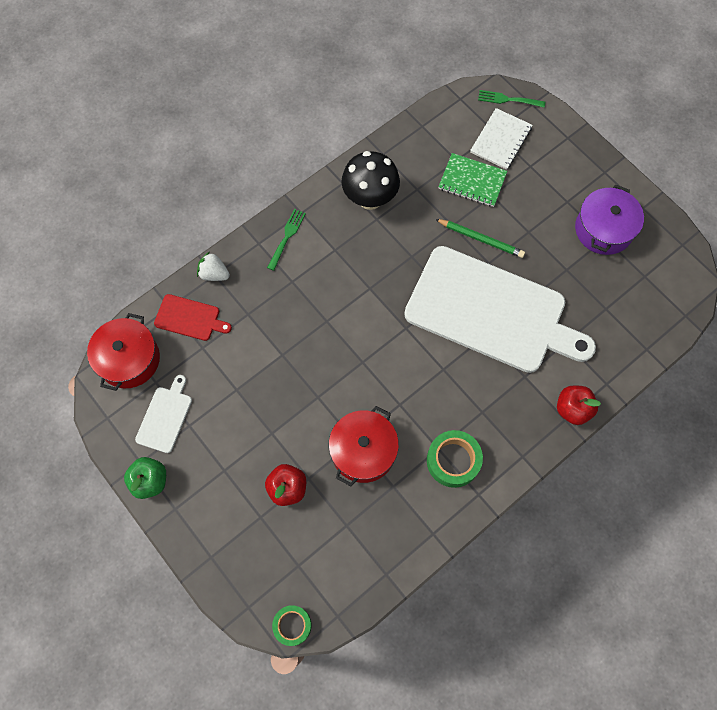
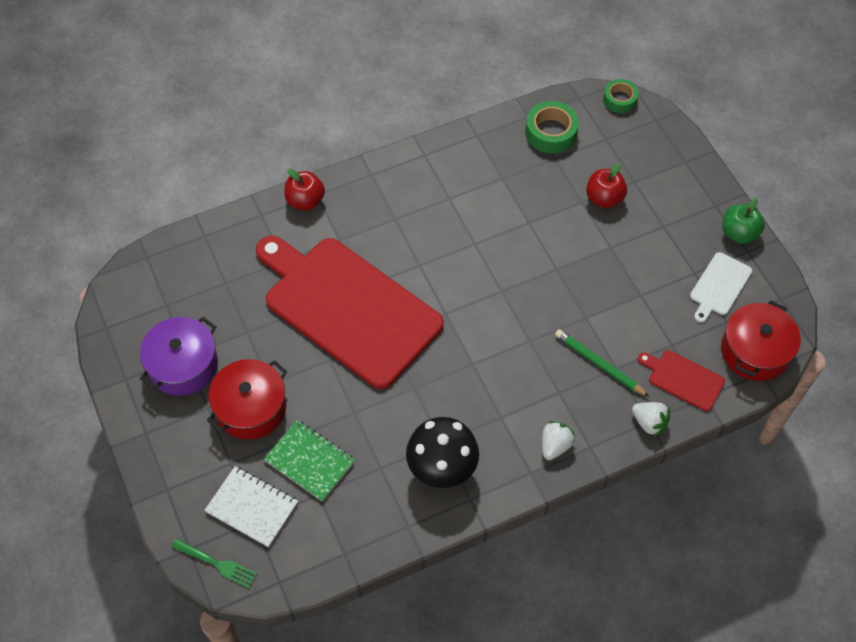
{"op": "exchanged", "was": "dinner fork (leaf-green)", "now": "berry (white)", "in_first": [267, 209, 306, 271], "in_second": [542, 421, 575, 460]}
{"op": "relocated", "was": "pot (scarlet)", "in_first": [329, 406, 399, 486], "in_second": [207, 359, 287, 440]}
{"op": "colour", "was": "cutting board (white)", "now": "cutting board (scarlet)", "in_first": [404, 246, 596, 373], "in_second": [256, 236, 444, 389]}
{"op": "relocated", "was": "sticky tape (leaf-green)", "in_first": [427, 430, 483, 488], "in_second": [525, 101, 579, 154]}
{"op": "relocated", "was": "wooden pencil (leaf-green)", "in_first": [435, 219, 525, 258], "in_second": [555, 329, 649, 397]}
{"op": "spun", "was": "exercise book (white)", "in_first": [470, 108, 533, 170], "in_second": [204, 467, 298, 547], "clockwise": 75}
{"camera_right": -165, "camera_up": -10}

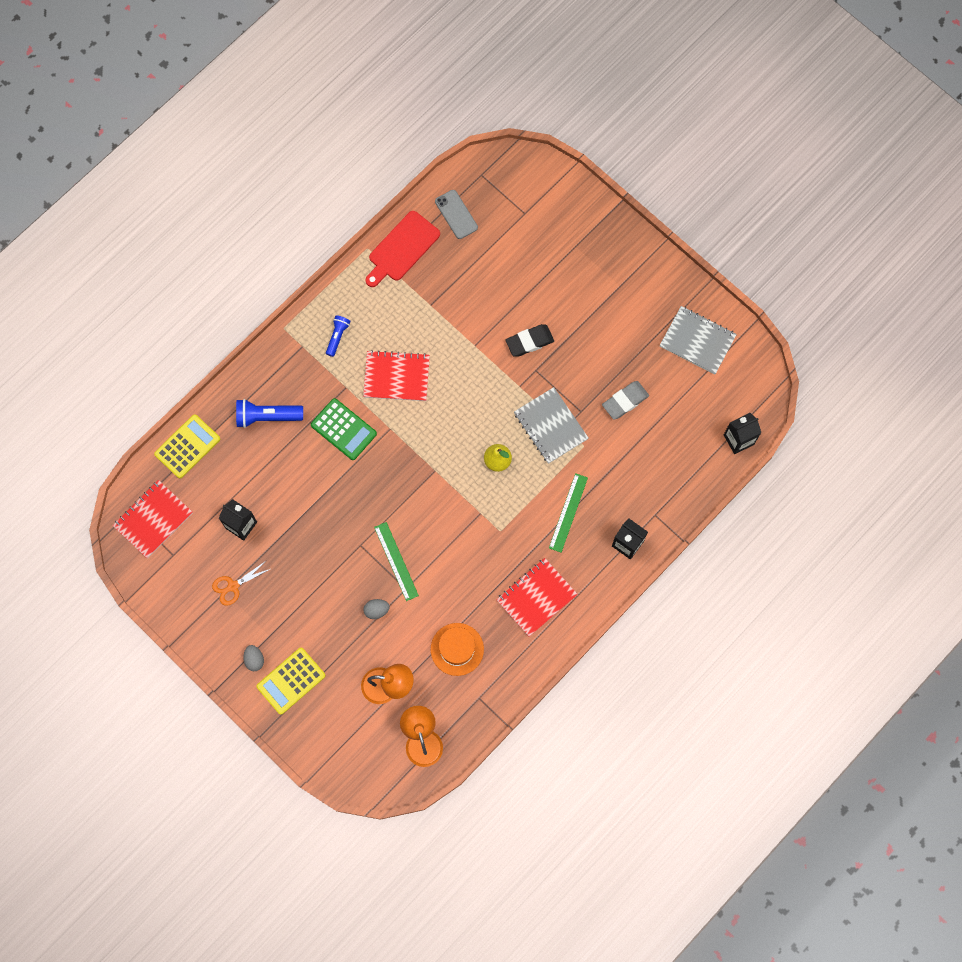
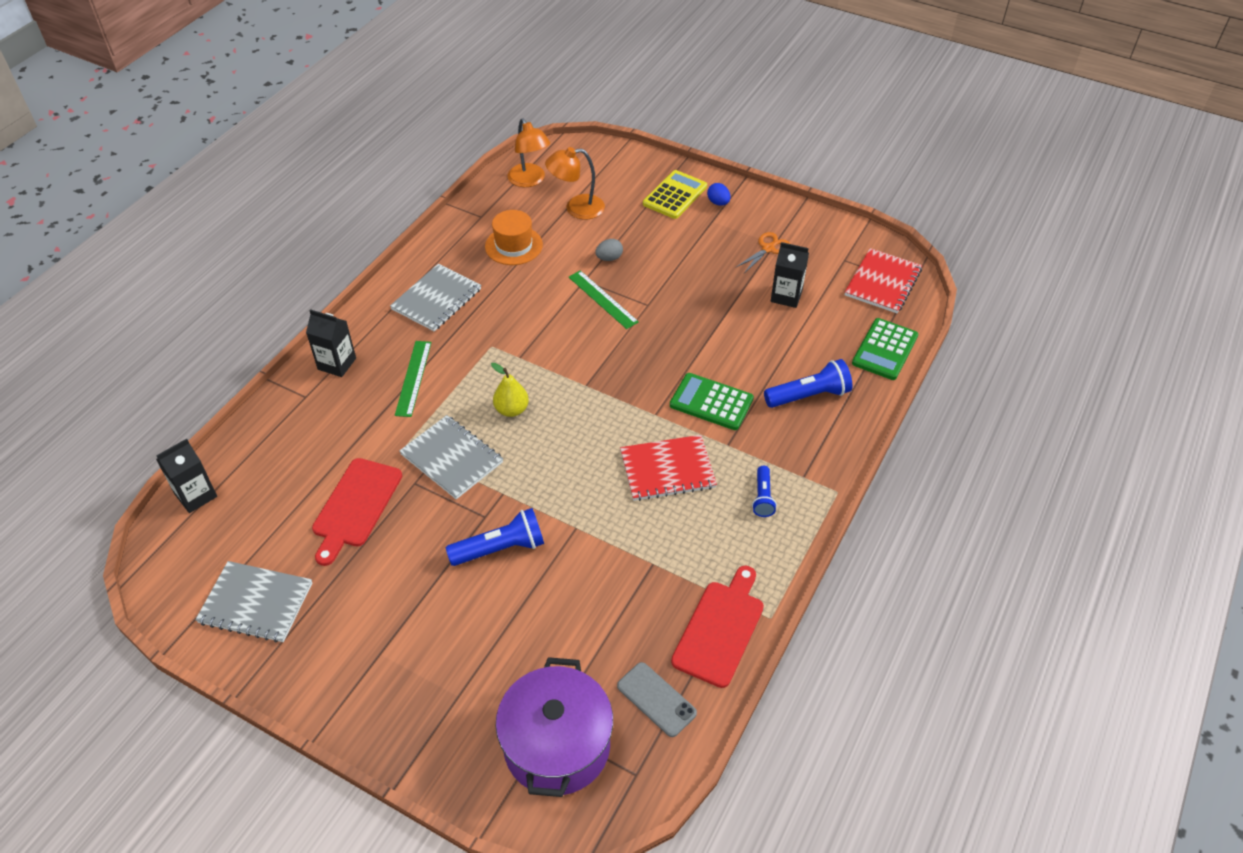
{"op": "colour", "was": "calculator (bright yellow)", "now": "calculator (leaf-green)", "in_first": [154, 414, 220, 479], "in_second": [852, 318, 918, 380]}
{"op": "colour", "was": "egg (grey)", "now": "egg (blue)", "in_first": [243, 645, 264, 671], "in_second": [707, 183, 731, 206]}
{"op": "colour", "was": "exercise book (scarlet)", "now": "exercise book (grey)", "in_first": [496, 558, 578, 637], "in_second": [390, 264, 481, 331]}
{"op": "exchanged", "was": "pencil eraser (ebony)", "now": "pocket torch (blue)", "in_first": [505, 324, 554, 357], "in_second": [446, 508, 544, 566]}
{"op": "exchanged", "was": "pencil eraser (grey)", "now": "cutting board (scarlet)", "in_first": [602, 381, 649, 420], "in_second": [312, 458, 402, 566]}
{"op": "appeared", "now": "pot (purple)", "in_second": [496, 657, 613, 797]}
{"camera_right": 165, "camera_up": -25}

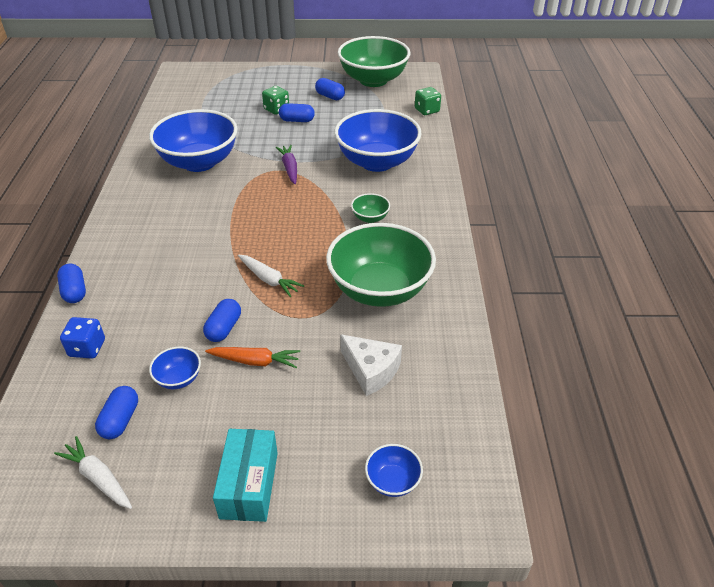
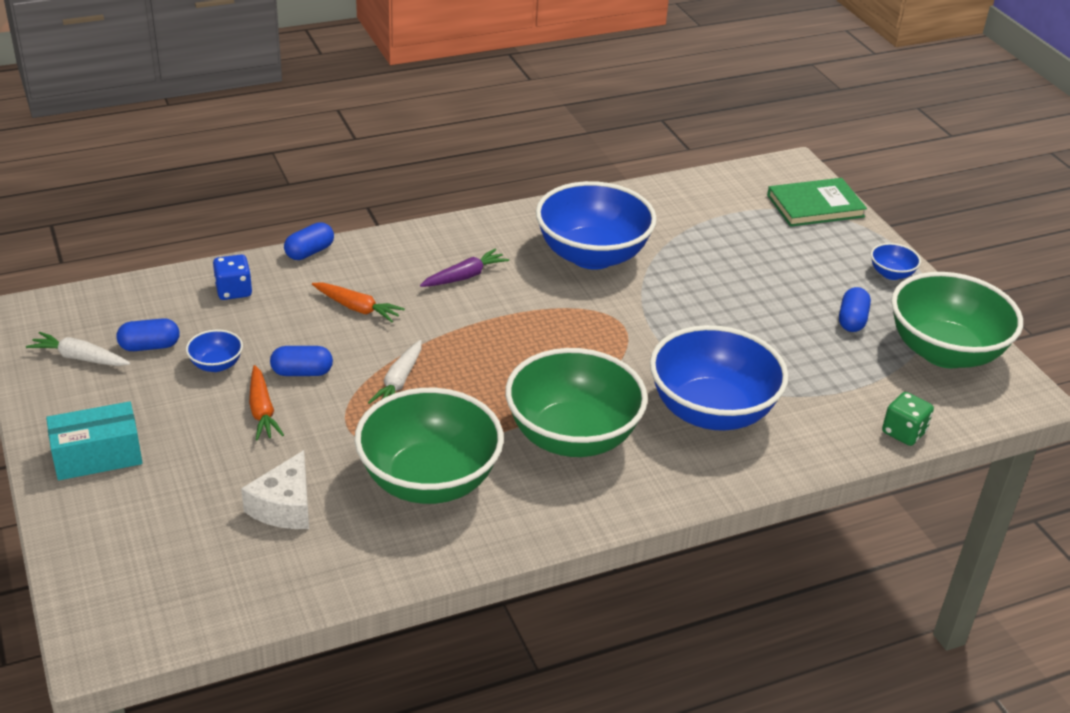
{"op": "spun", "was": "toy carrot (white)", "in_first": [54, 436, 132, 509], "in_second": [26, 332, 130, 366], "clockwise": -90}
{"op": "missing", "was": "game die (leaf-green)", "in_first": [262, 86, 289, 115]}
{"op": "relocated", "was": "toy carrot (purple)", "in_first": [276, 145, 297, 184], "in_second": [420, 248, 509, 287]}
{"op": "missing", "was": "capsule (blue)", "in_first": [279, 103, 315, 122]}
{"op": "size", "was": "serving bowl (leaf-green)", "in_first": [351, 193, 390, 223], "in_second": [505, 348, 648, 457], "ratio": 2.4}
{"op": "relocated", "was": "serving bowl (blue)", "in_first": [365, 444, 423, 497], "in_second": [871, 243, 921, 280]}
{"op": "appeared", "now": "toy carrot (bright orange)", "in_second": [312, 282, 405, 322]}
{"op": "appeared", "now": "hardcover (leaf-green)", "in_second": [767, 178, 867, 227]}
{"camera_right": 65, "camera_up": -5}

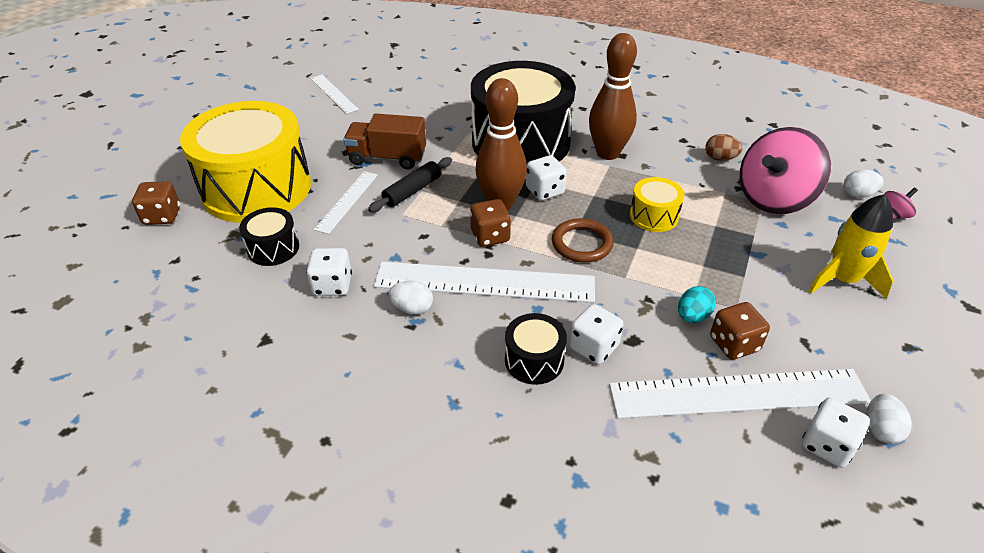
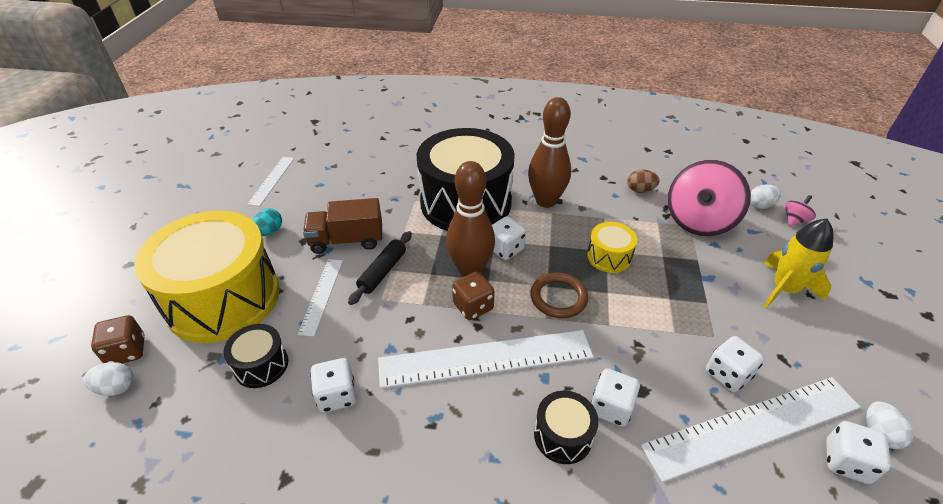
{"op": "spun", "was": "measuring stick (white)", "in_first": [310, 75, 359, 114], "in_second": [247, 157, 294, 207], "clockwise": 60}
{"op": "relocated", "was": "egg (white)", "in_first": [389, 281, 433, 315], "in_second": [83, 362, 133, 396]}
{"op": "relocated", "was": "egg (aqua)", "in_first": [678, 286, 716, 323], "in_second": [253, 208, 282, 236]}
{"op": "colour", "was": "game die (brown)", "now": "game die (white)", "in_first": [710, 302, 770, 360], "in_second": [706, 336, 764, 392]}
{"camera_right": -15, "camera_up": 0}

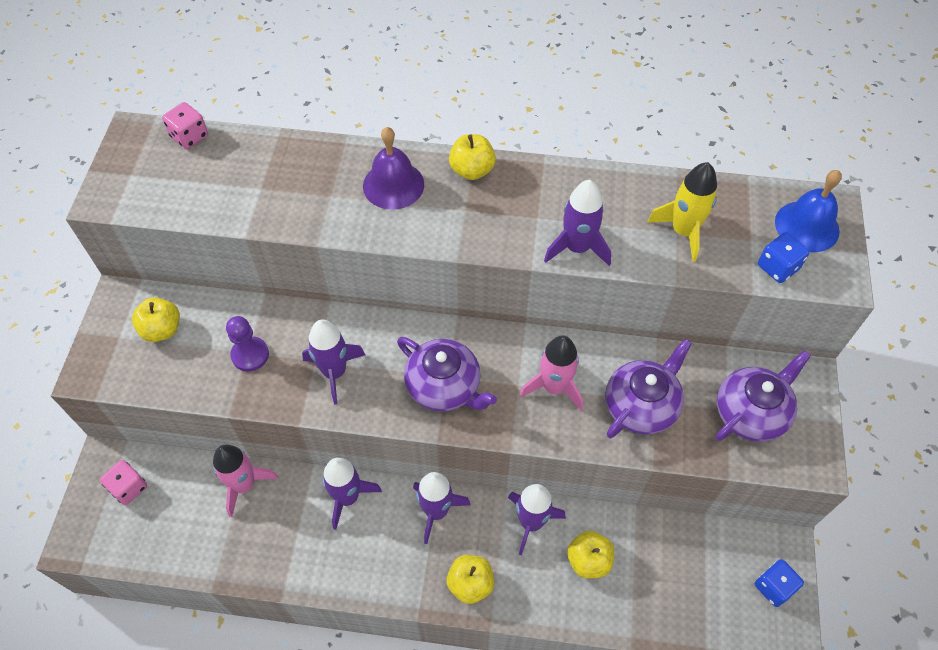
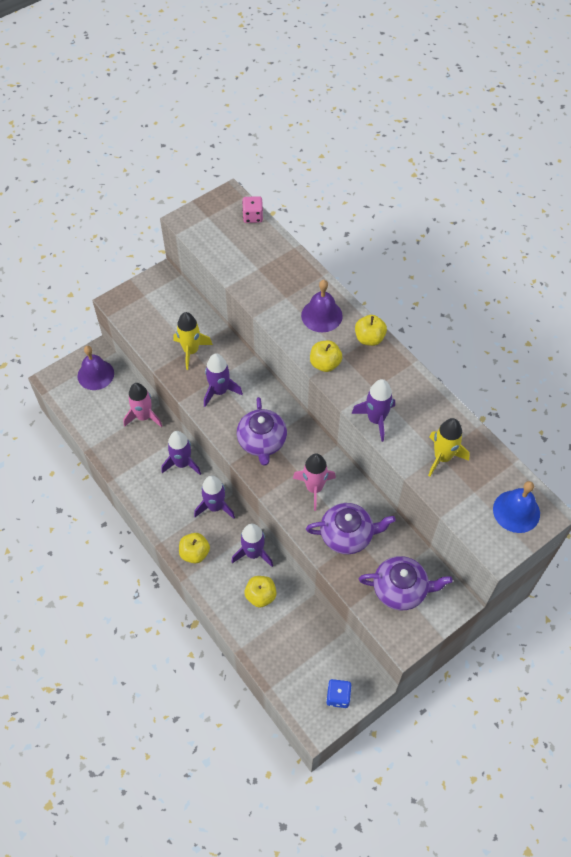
{"op": "exchanged", "was": "game die (rosy)", "now": "school bell (purple)", "in_first": [100, 460, 147, 505], "in_second": [77, 346, 114, 390]}
{"op": "relocated", "was": "toy apple (bright yellow)", "in_first": [132, 297, 180, 342], "in_second": [310, 340, 342, 372]}
{"op": "exchanged", "was": "pawn (purple)", "now": "toy rocket (bright yellow)", "in_first": [226, 316, 269, 372], "in_second": [174, 312, 213, 370]}
{"op": "missing", "was": "game die (blue)", "in_first": [758, 232, 810, 283]}
{"camera_right": 45, "camera_up": 0}

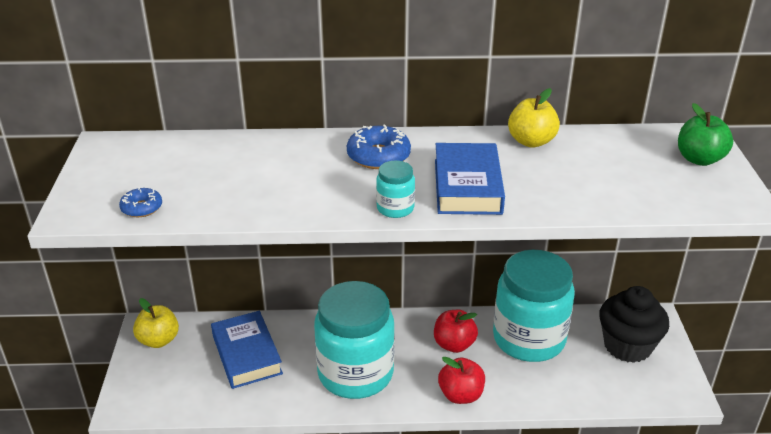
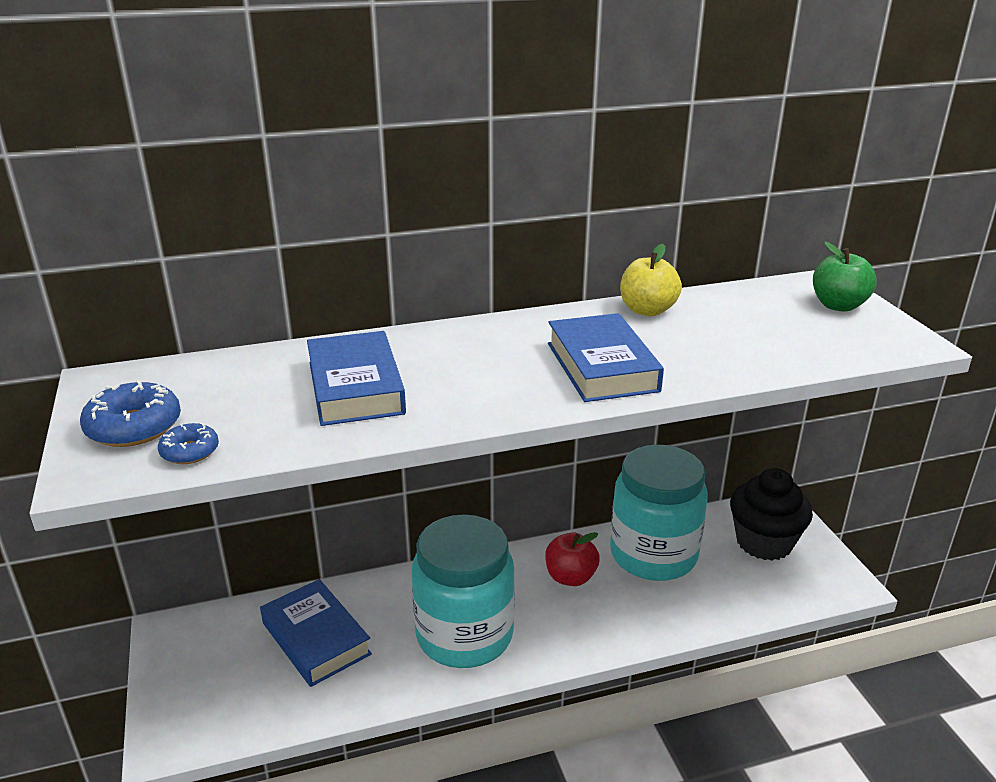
{"op": "missing", "was": "toy apple (bright yellow)", "in_first": [133, 298, 179, 348]}
{"op": "relocated", "was": "glazed donut (blue)", "in_first": [347, 124, 411, 169], "in_second": [80, 380, 181, 447]}
{"op": "missing", "was": "jam jar (aqua)", "in_first": [376, 160, 415, 218]}
{"op": "missing", "was": "toy apple (scarlet)", "in_first": [438, 357, 485, 404]}
{"op": "appeared", "now": "hardcover (blue)", "in_second": [307, 331, 406, 426]}
{"camera_right": -15, "camera_up": -5}

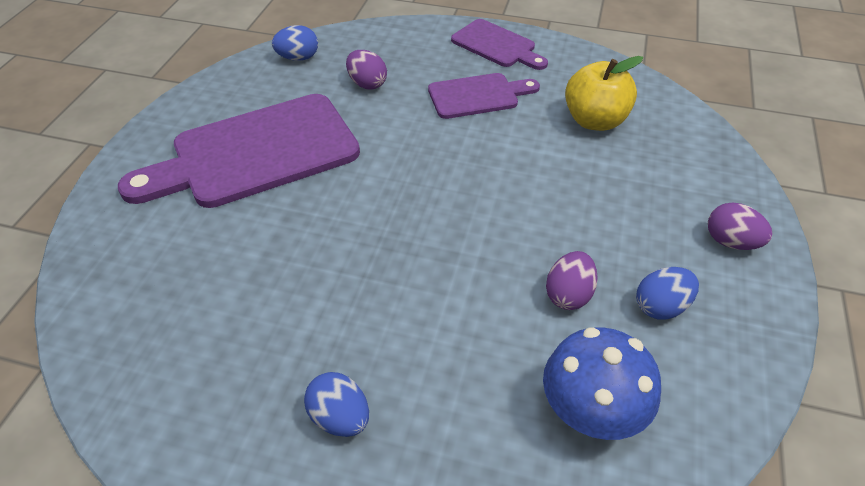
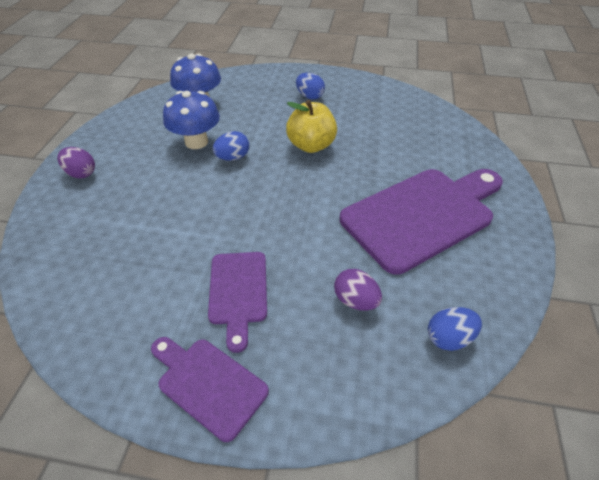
{"op": "spun", "was": "cutting board (purple)", "in_first": [428, 73, 540, 119], "in_second": [208, 252, 267, 353], "clockwise": -75}
{"op": "exchanged", "was": "egg (purple)", "now": "mushroom (blue)", "in_first": [546, 251, 598, 310], "in_second": [163, 91, 220, 149]}
{"op": "relocated", "was": "toy apple (bright yellow)", "in_first": [565, 56, 643, 131], "in_second": [286, 100, 337, 153]}
{"op": "relocated", "was": "egg (blue)", "in_first": [636, 267, 699, 320], "in_second": [213, 131, 249, 161]}
{"camera_right": 175, "camera_up": 0}

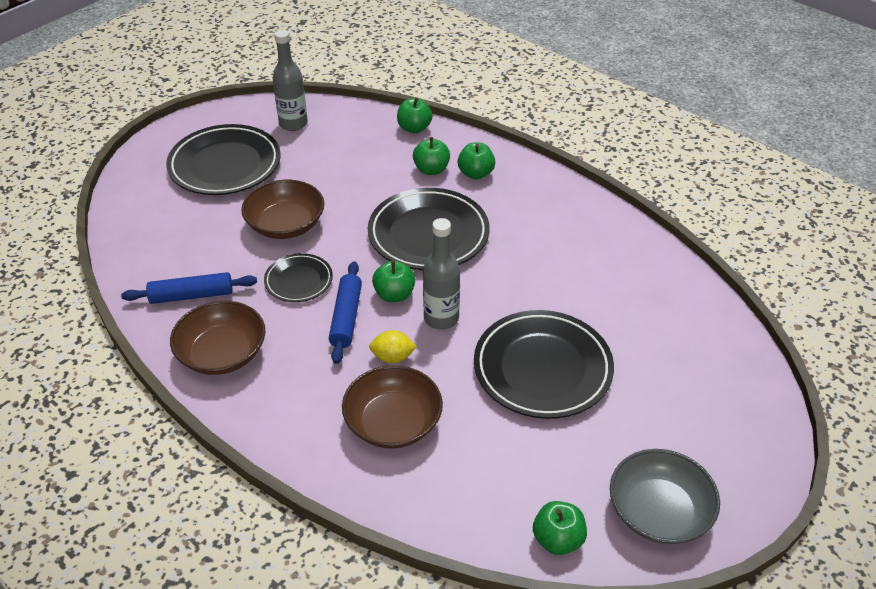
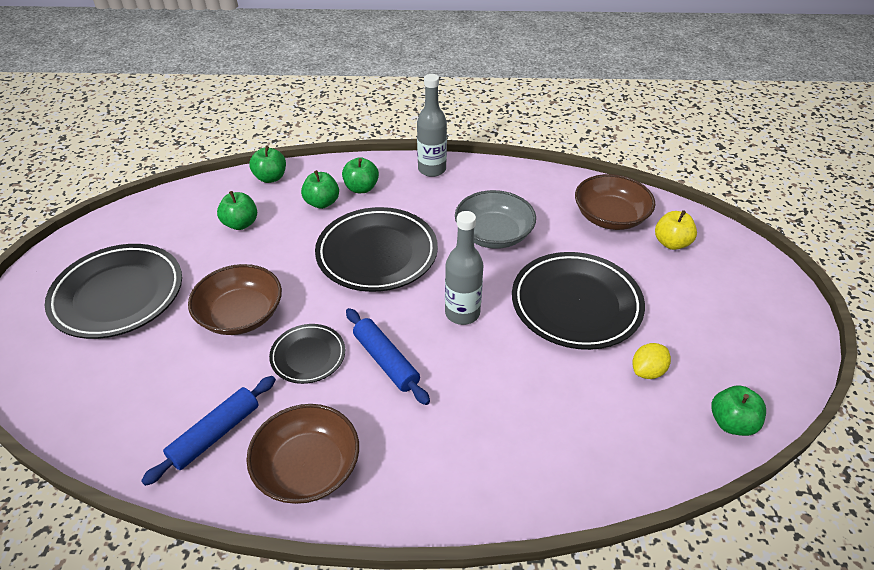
{"op": "relocated", "was": "drink bottle (grey)", "in_first": [272, 30, 308, 131], "in_second": [417, 74, 447, 177]}
{"op": "relocated", "was": "serving bowl (brown)", "in_first": [342, 365, 443, 449], "in_second": [575, 174, 655, 230]}
{"op": "relocated", "was": "citrus fruit (bright yellow)", "in_first": [369, 330, 417, 363], "in_second": [632, 343, 671, 379]}
{"op": "relocated", "was": "toy apple (leaf-green)", "in_first": [372, 260, 415, 302], "in_second": [217, 191, 257, 230]}
{"op": "relocated", "was": "serving bowl (grey)", "in_first": [610, 449, 720, 544], "in_second": [455, 190, 536, 249]}
{"op": "appeared", "now": "toy apple (bright yellow)", "in_second": [655, 210, 697, 250]}
{"camera_right": -40, "camera_up": 0}

